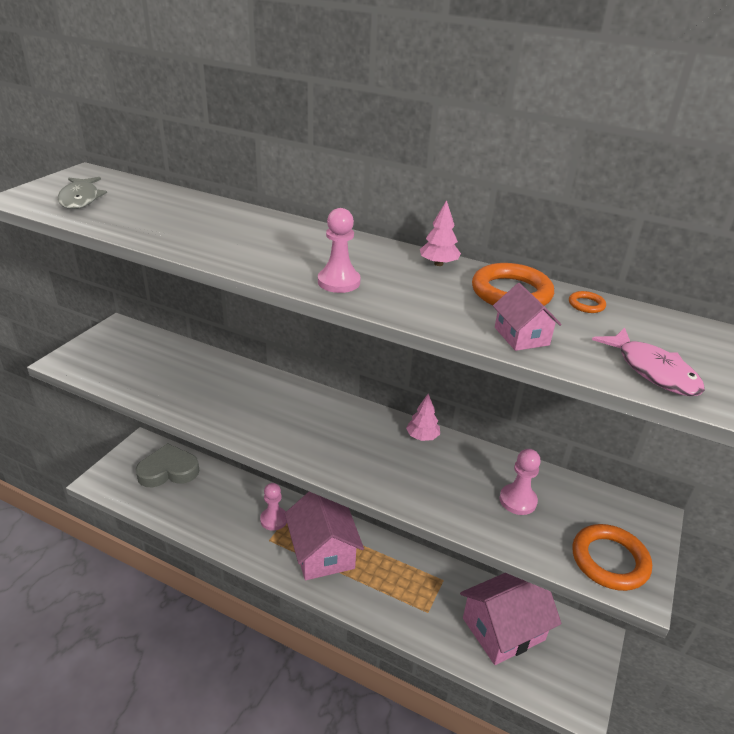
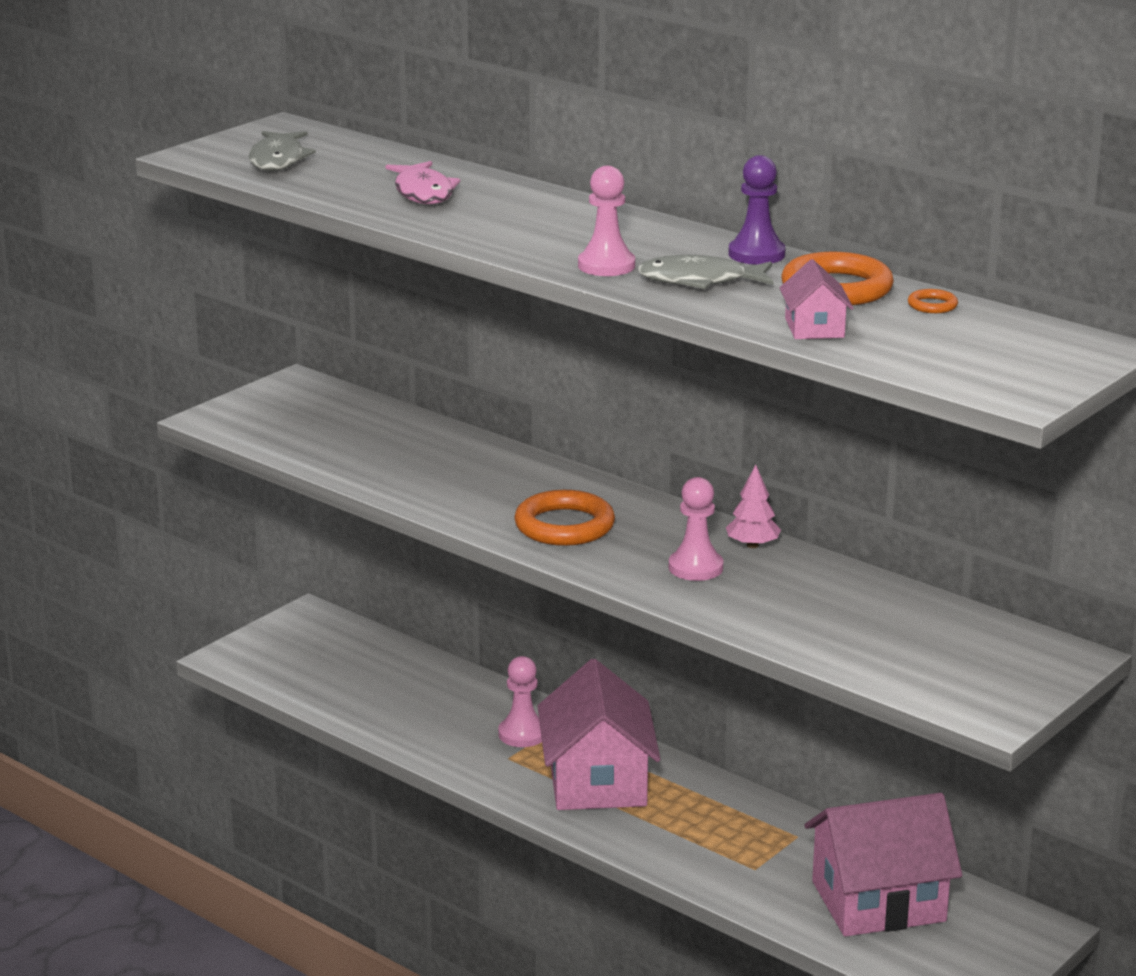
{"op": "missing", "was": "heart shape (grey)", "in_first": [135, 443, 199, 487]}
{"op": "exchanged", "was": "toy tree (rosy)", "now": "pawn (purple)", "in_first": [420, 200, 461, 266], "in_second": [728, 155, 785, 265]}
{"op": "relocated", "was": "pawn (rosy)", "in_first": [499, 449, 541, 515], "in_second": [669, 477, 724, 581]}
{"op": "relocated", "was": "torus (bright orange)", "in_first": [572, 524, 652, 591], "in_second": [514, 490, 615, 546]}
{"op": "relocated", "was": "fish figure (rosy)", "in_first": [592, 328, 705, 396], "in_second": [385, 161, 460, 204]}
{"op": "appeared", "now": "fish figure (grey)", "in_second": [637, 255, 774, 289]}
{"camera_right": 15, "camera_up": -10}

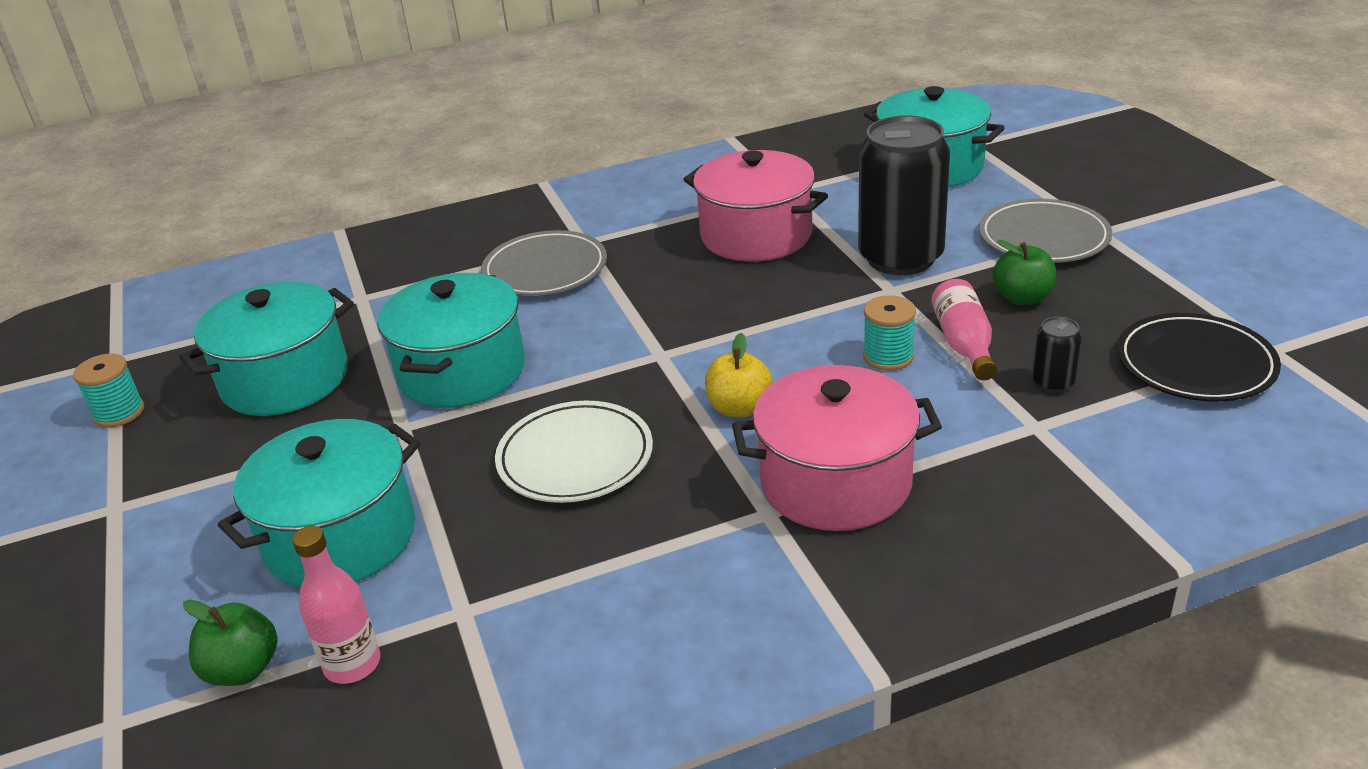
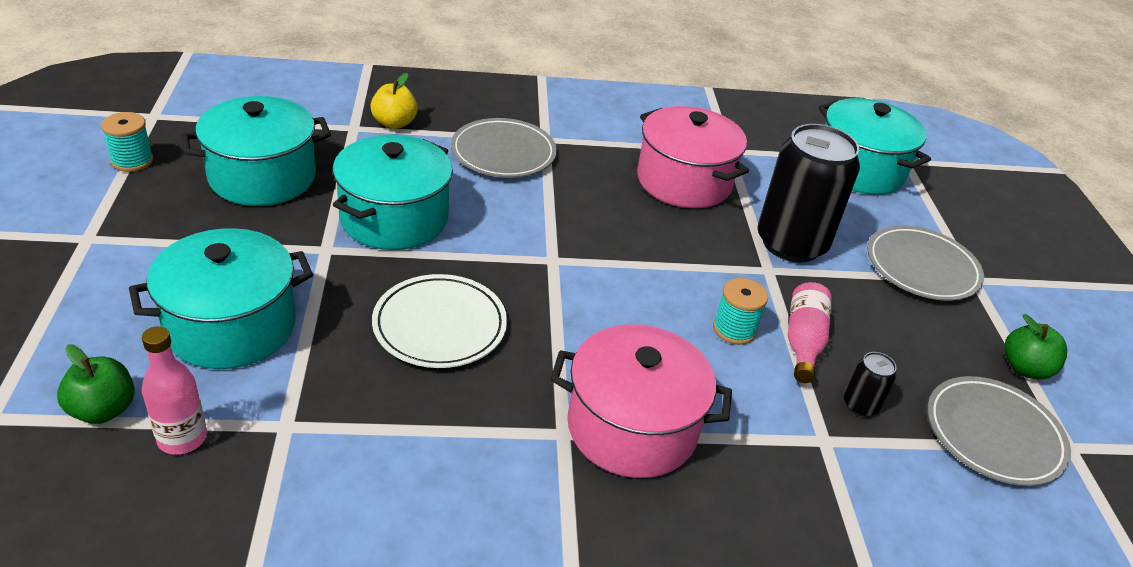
{"op": "relocated", "was": "toy apple (bright yellow)", "in_first": [705, 333, 772, 418], "in_second": [370, 73, 418, 129]}
{"op": "relocated", "was": "toy apple (leaf-green)", "in_first": [993, 240, 1056, 305], "in_second": [1004, 314, 1067, 379]}
{"op": "colour", "was": "flat dish (ebony)", "now": "flat dish (grey)", "in_first": [1117, 313, 1281, 402], "in_second": [927, 376, 1071, 486]}
{"camera_right": 10, "camera_up": 5}

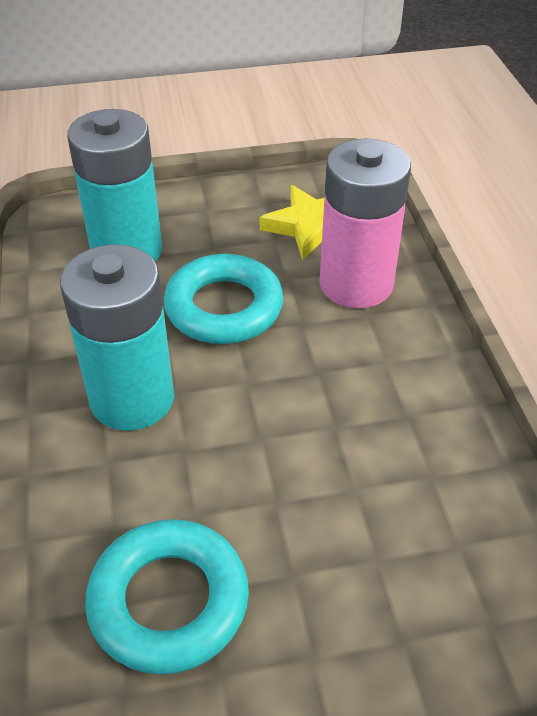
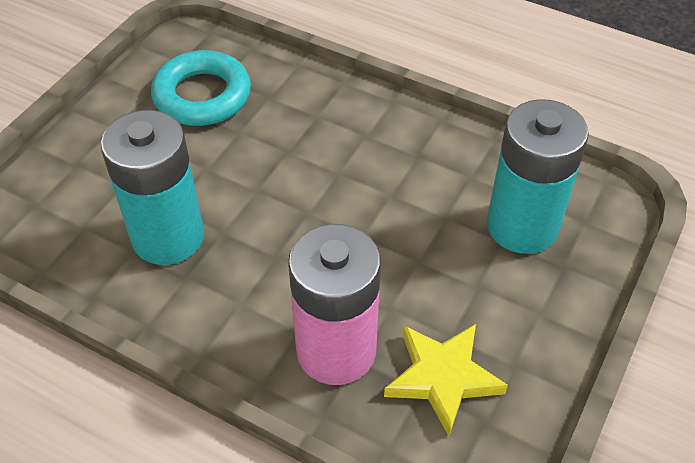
{"op": "relocated", "was": "AA battery (aqua)", "in_first": [60, 244, 174, 431], "in_second": [101, 110, 204, 265]}
{"op": "missing", "was": "torus (aqua)", "in_first": [164, 254, 284, 344]}
{"camera_right": 130, "camera_up": 5}

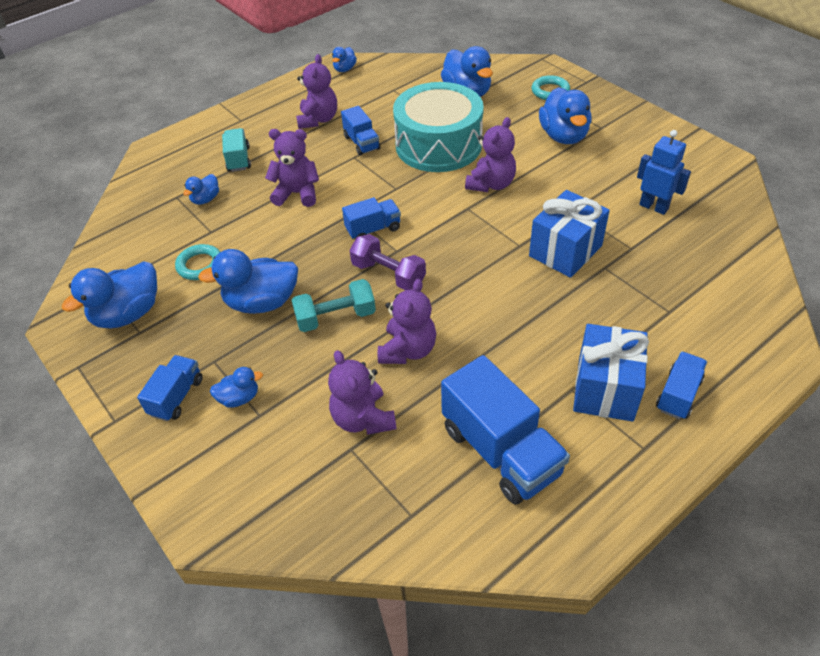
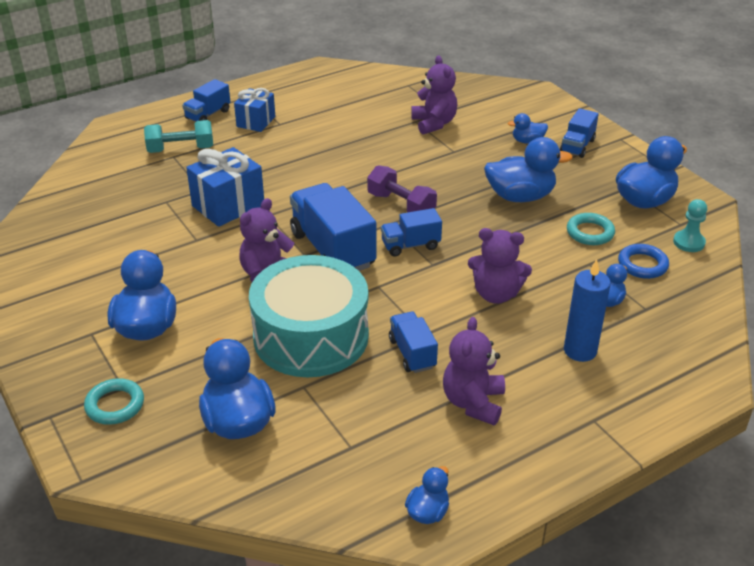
{"op": "exchanged", "was": "lorry (aqua)", "now": "pillar candle (blue)", "in_first": [222, 128, 251, 172], "in_second": [564, 259, 611, 362]}
{"op": "relocated", "was": "dumbbell (aqua)", "in_first": [291, 279, 376, 332], "in_second": [144, 120, 213, 153]}
{"op": "missing", "was": "teddy (purple)", "in_first": [378, 279, 436, 364]}
{"op": "relocated", "was": "lorry (blue)", "in_first": [441, 355, 570, 504], "in_second": [290, 183, 376, 271]}
{"op": "size", "was": "gift (blue)", "in_first": [573, 324, 649, 422], "in_second": [234, 88, 275, 132], "ratio": 0.65}
{"op": "missing", "was": "toy robot (blue)", "in_first": [637, 130, 691, 215]}
{"op": "appeared", "now": "torus (blue)", "in_second": [618, 244, 669, 279]}
{"op": "appeared", "now": "pawn (aqua)", "in_second": [673, 199, 707, 252]}
{"camera_right": -175, "camera_up": -10}

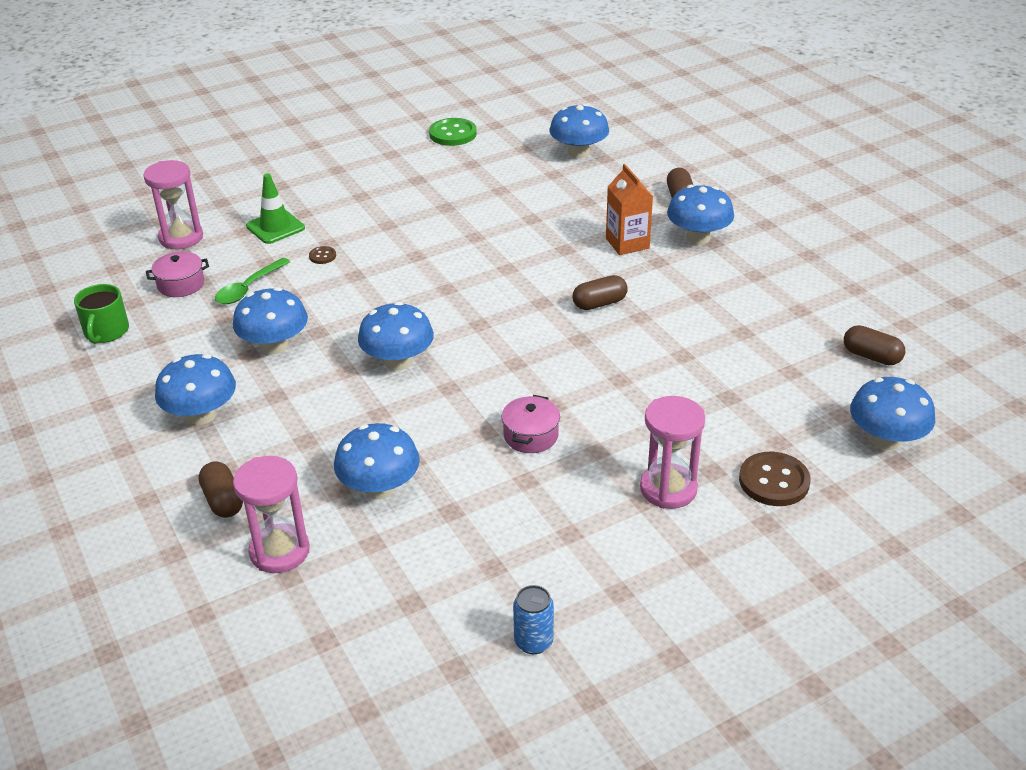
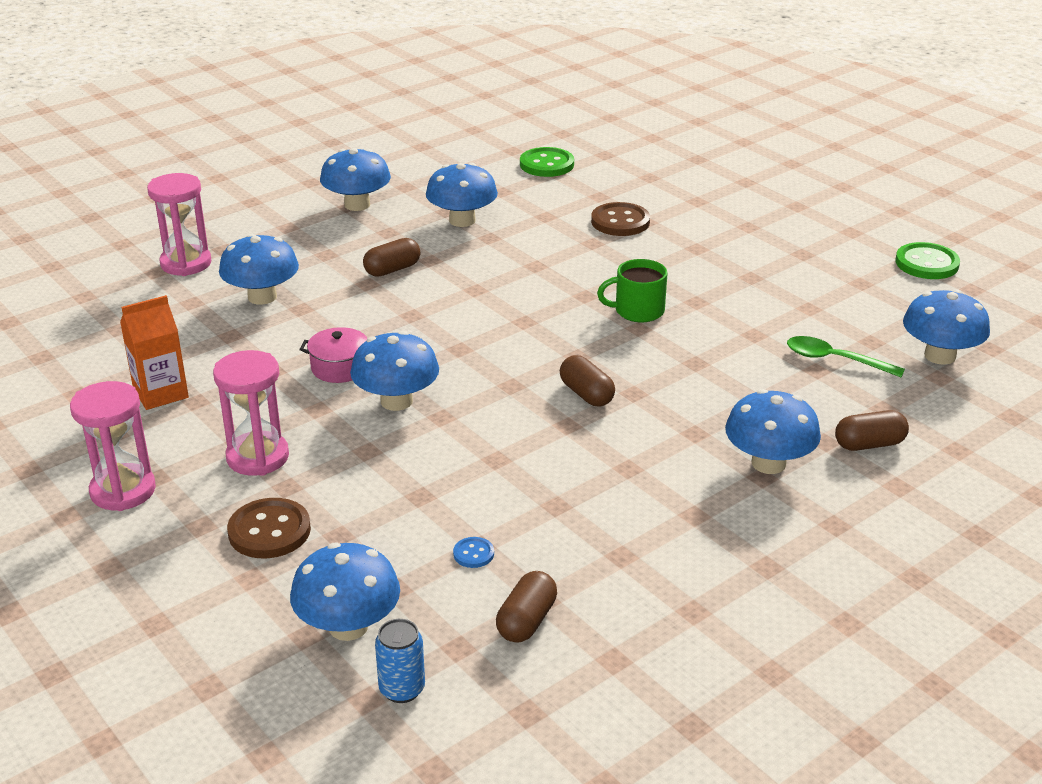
{"op": "relocated", "was": "tea mug (leaf-green)", "in_first": [74, 284, 129, 344], "in_second": [597, 259, 668, 322]}
{"op": "relocated", "was": "sand timer (rosy)", "in_first": [143, 160, 203, 249], "in_second": [70, 381, 156, 511]}
{"op": "exchanged", "was": "pot (rosy)", "now": "sewing button (leaf-green)", "in_first": [146, 252, 209, 297], "in_second": [520, 147, 574, 177]}
{"op": "relocated", "was": "capsule (brown)", "in_first": [199, 461, 243, 518], "in_second": [363, 238, 421, 277]}
{"op": "relocated", "was": "tablespoon (leaf-green)", "in_first": [215, 258, 290, 304], "in_second": [787, 336, 905, 377]}
{"op": "missing", "was": "traffic cone (leaf-green)", "in_first": [246, 173, 305, 244]}
{"op": "size", "was": "sewing button (brown)", "in_first": [309, 246, 336, 264], "in_second": [591, 202, 650, 236], "ratio": 2.03}
{"op": "relocated", "was": "mushroom (blue)", "in_first": [358, 302, 434, 371], "in_second": [350, 331, 439, 411]}
{"op": "relocated", "was": "can (blue)", "in_first": [513, 585, 554, 654], "in_second": [375, 619, 425, 703]}
{"op": "relocated", "was": "juice carton (bright orange)", "in_first": [606, 164, 653, 255], "in_second": [120, 295, 189, 410]}
{"op": "appeared", "now": "sewing button (blue)", "in_second": [453, 537, 494, 568]}
{"camera_right": 80, "camera_up": -5}

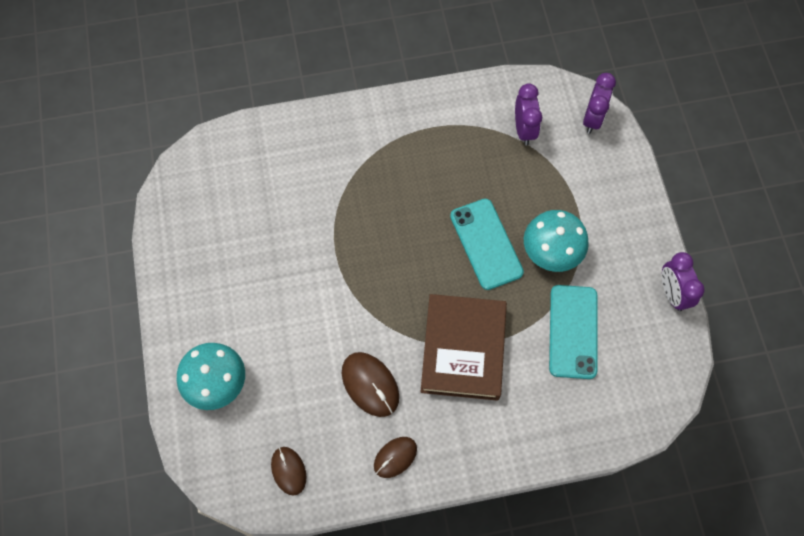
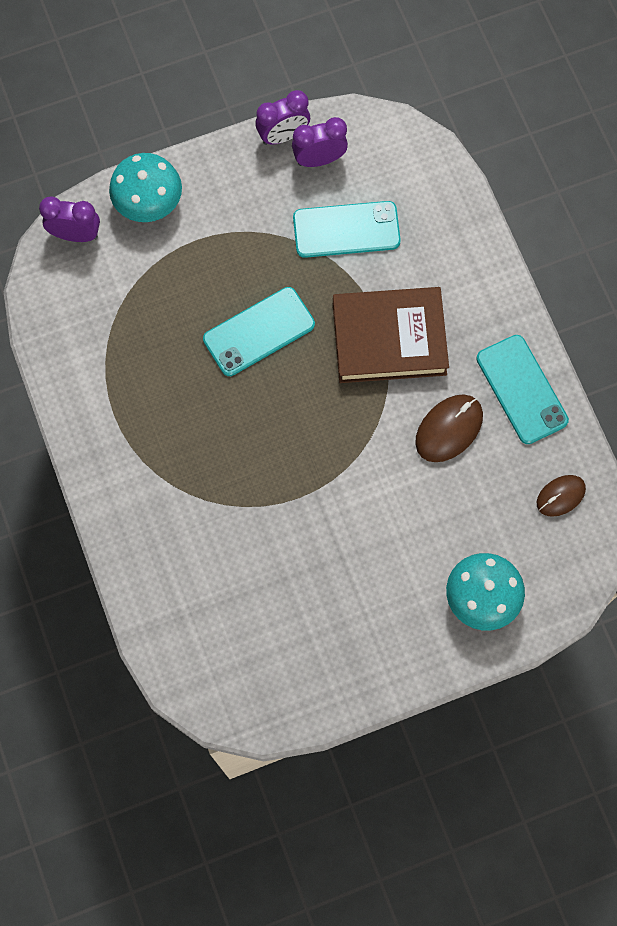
{"op": "exchanged", "was": "computer mouse (brown)", "now": "mobile phone (aqua)", "in_first": [374, 437, 417, 478], "in_second": [476, 335, 569, 444]}
{"op": "relocated", "was": "clock (purple)", "in_first": [515, 83, 542, 145], "in_second": [292, 117, 348, 167]}
{"op": "relocated", "was": "mushroom (aqua)", "in_first": [524, 210, 589, 272], "in_second": [109, 153, 182, 222]}
{"camera_right": -100, "camera_up": 5}

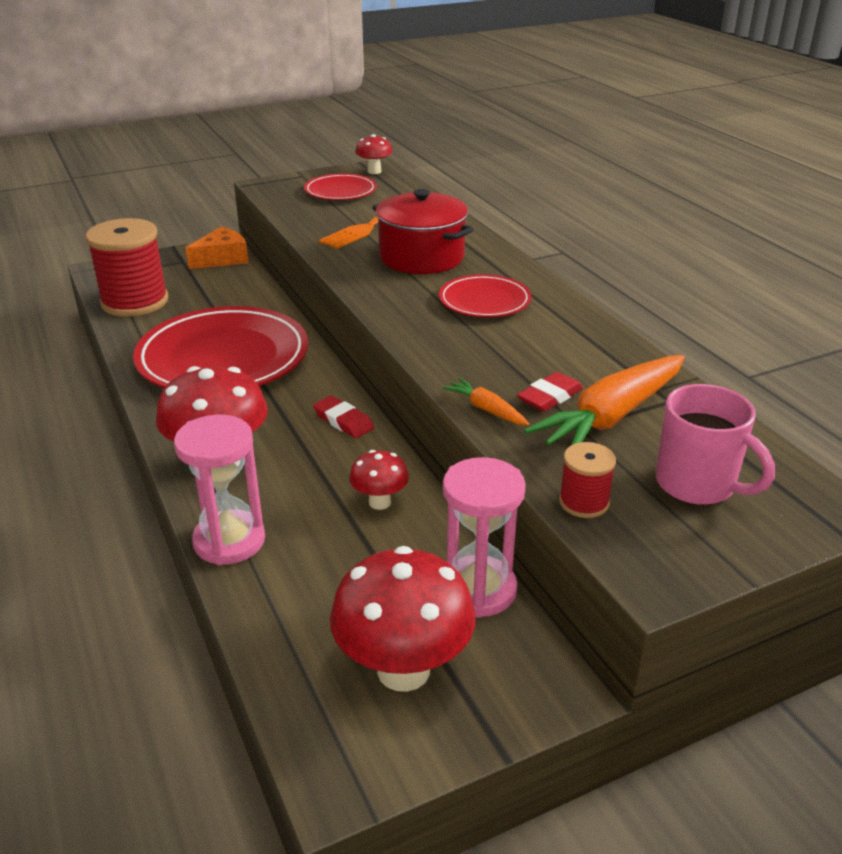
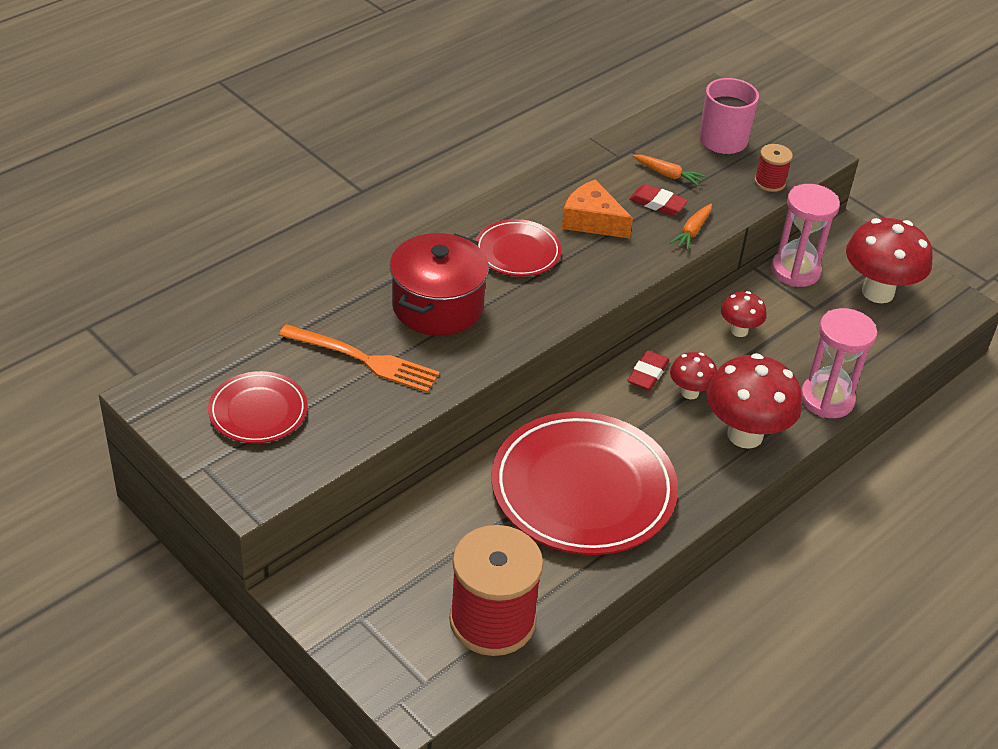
{"op": "relocated", "was": "cheese (bright orange)", "in_first": [186, 226, 249, 269], "in_second": [562, 179, 633, 239]}
{"op": "relocated", "was": "mushroom (scarlet)", "in_first": [355, 134, 392, 174], "in_second": [670, 352, 717, 399]}
{"op": "size", "was": "toy carrot (bright orange)", "in_first": [524, 355, 685, 445], "in_second": [632, 155, 705, 186], "ratio": 0.47}
{"camera_right": -110, "camera_up": 10}

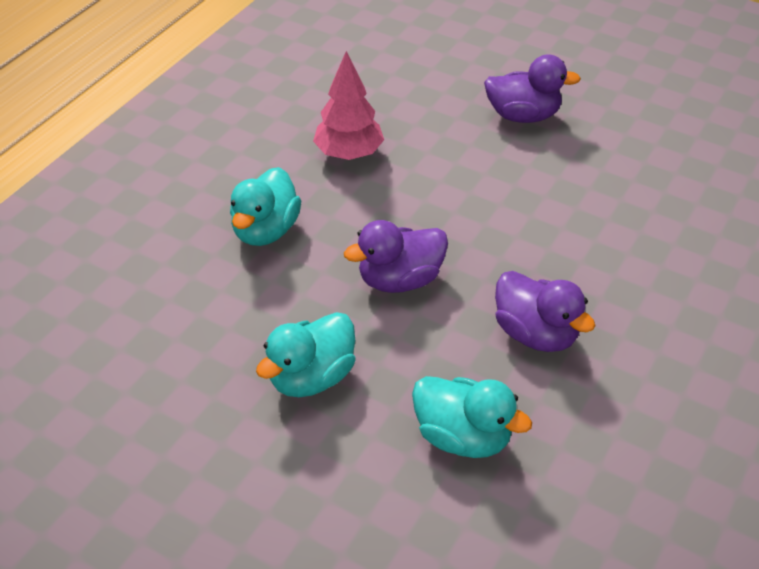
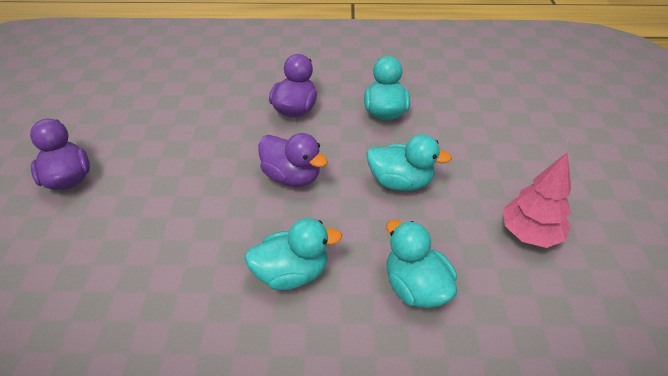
{"op": "relocated", "was": "toy tree (rosy)", "in_first": [313, 51, 384, 160], "in_second": [503, 153, 571, 248]}
{"op": "appeared", "now": "rubber duck (aqua)", "in_second": [386, 220, 457, 308]}
{"camera_right": -120, "camera_up": 0}

